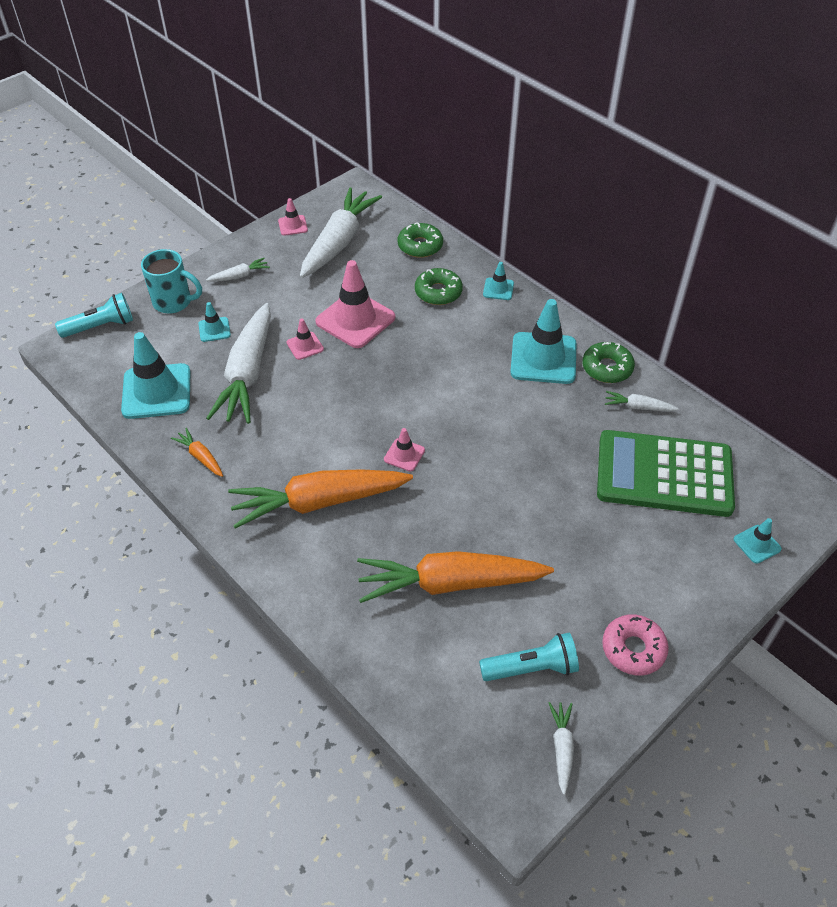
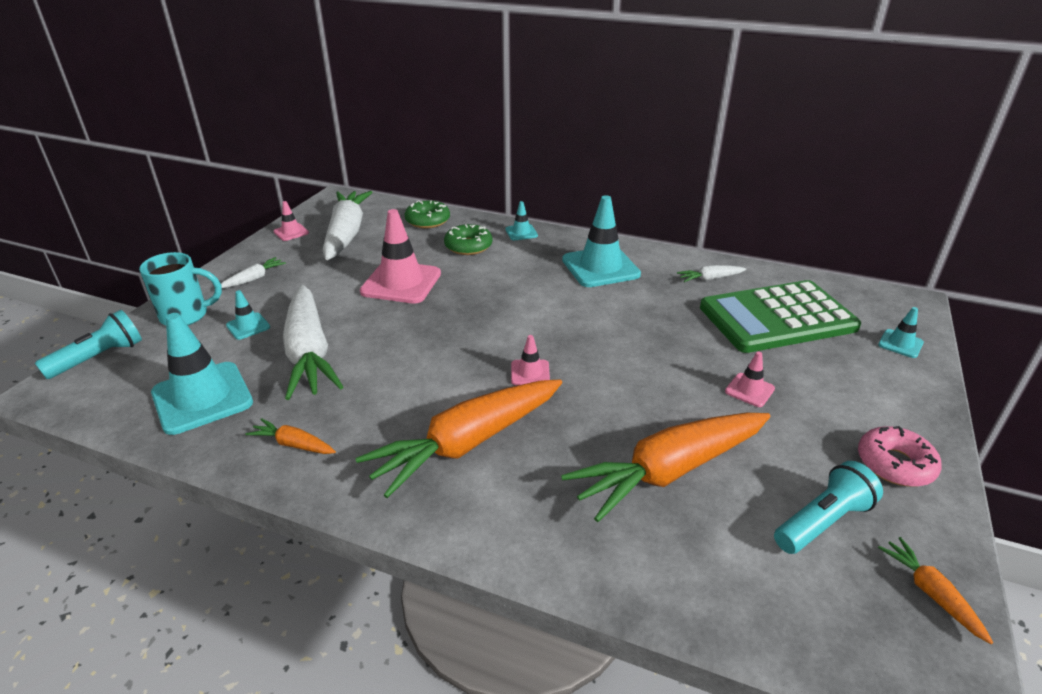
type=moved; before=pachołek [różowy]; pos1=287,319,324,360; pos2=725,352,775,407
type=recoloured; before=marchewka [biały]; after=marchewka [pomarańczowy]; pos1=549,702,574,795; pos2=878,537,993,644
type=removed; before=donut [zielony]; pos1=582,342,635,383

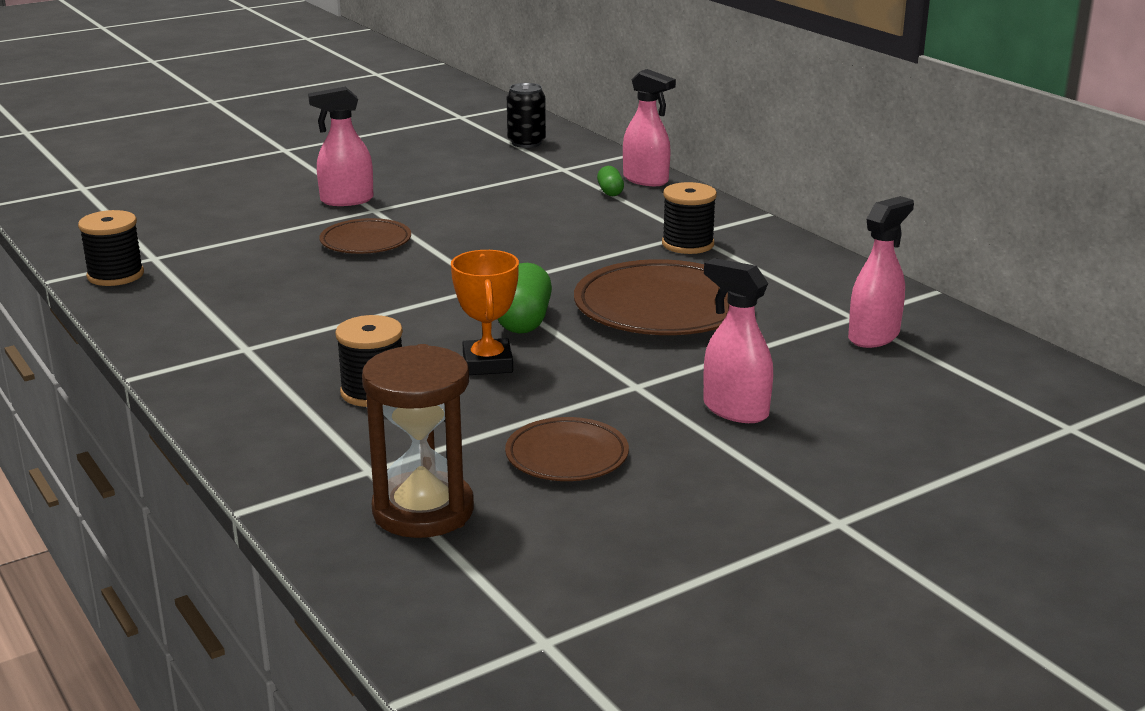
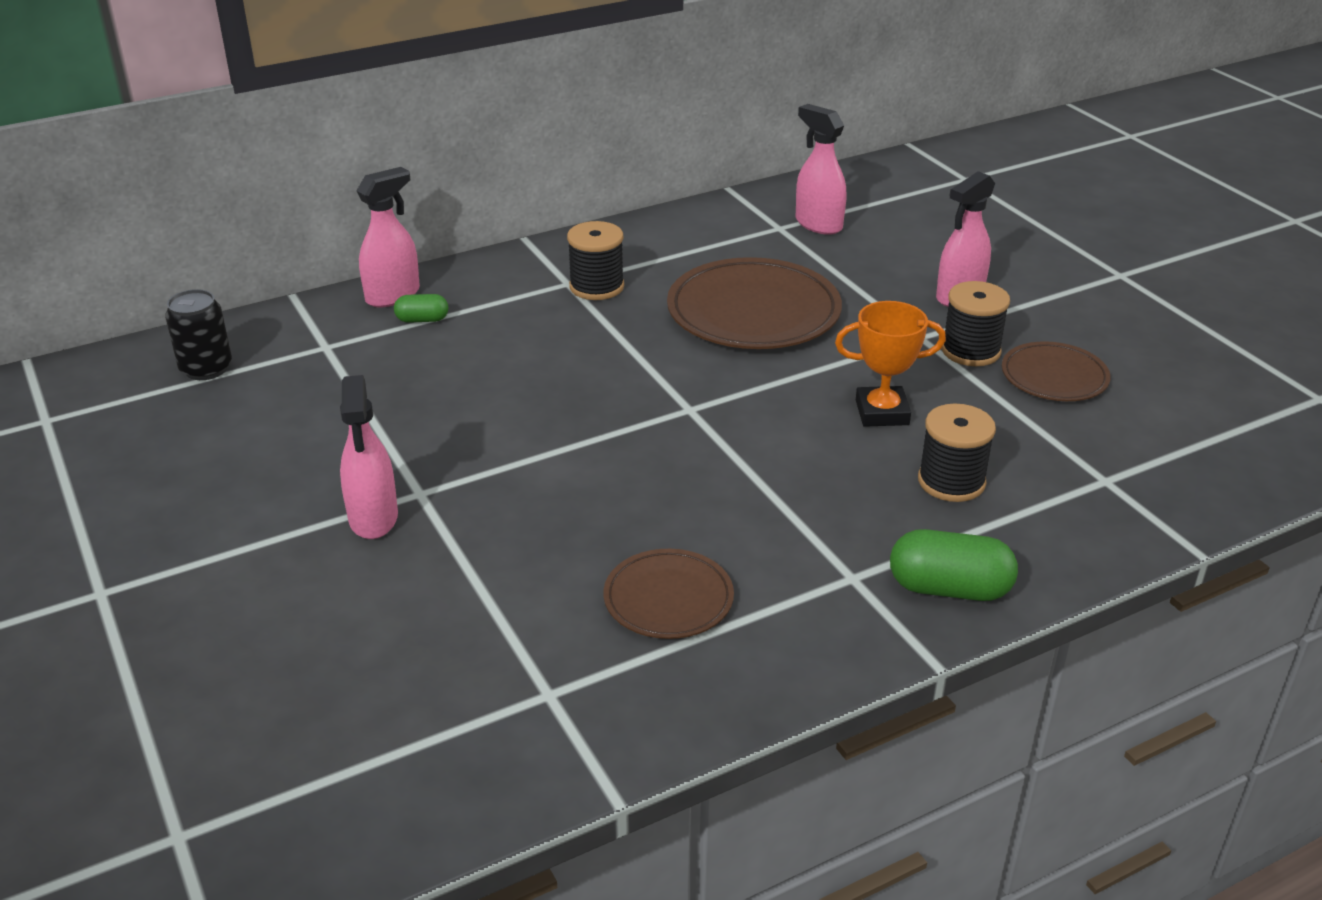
type=moved; before=szpulka [czarny]; pos1=78,210,144,286; pos2=942,281,1010,366
type=moved; before=talerz [brązowy]; pos1=319,218,411,254; pos2=603,549,734,639
type=removed; before=klepsydra [brązowy]; pos1=362,344,474,538
type=moved; before=kapsułka [zielony]; pos1=497,263,552,334; pos2=890,529,1018,601

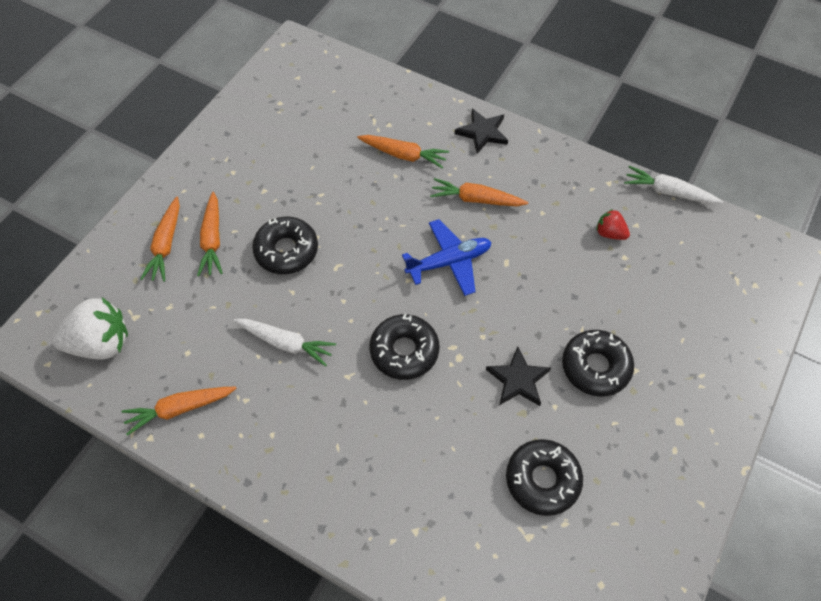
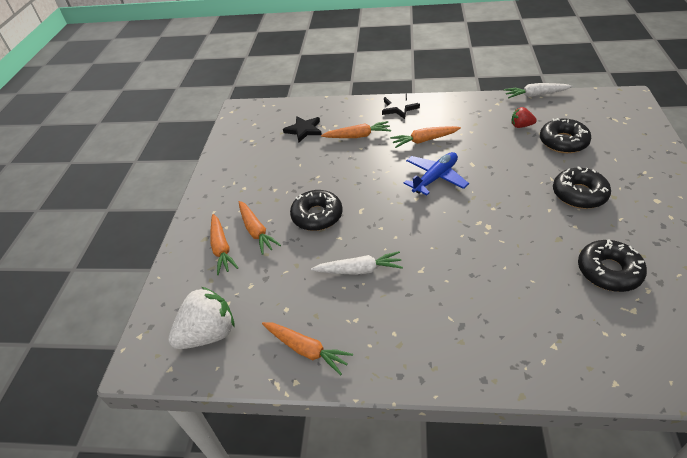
type=turned; before=marchewka [pomarańczowy]; pos1=122,386,237,436; pos2=262,322,353,375; turn=-105
type=moved; before=donut [czarny]; pos1=369,314,439,380; pos2=540,118,591,153
type=moved; before=gwiazda [czarny]; pos1=486,346,551,406; pos2=283,116,322,142

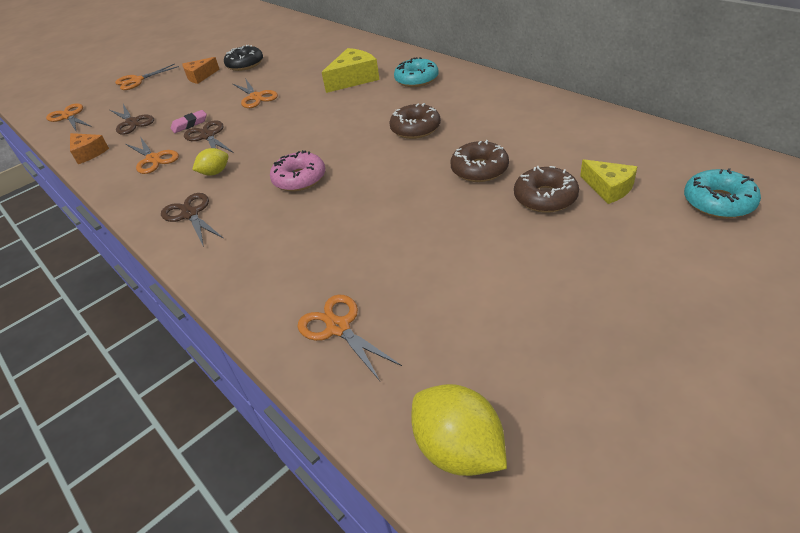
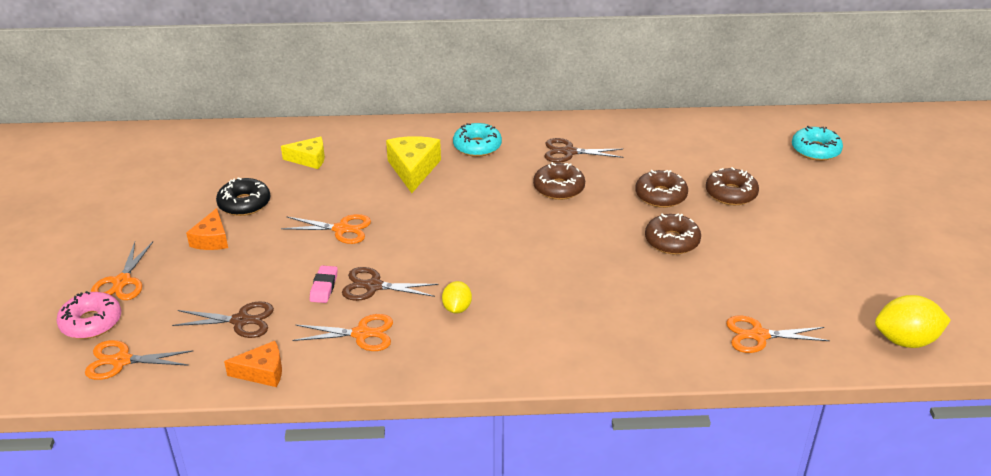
type=moved; before=nożyczki [brązowy]; pos1=161,193,224,247; pos2=545,138,624,163
type=moved; before=donut [różowy]; pos1=270,150,325,191; pos2=57,291,121,339
type=moved; before=ser [żółty]; pos1=580,159,637,204; pos2=281,137,325,169
type=added; after=donut [brązowy]; pos2=645,213,701,255

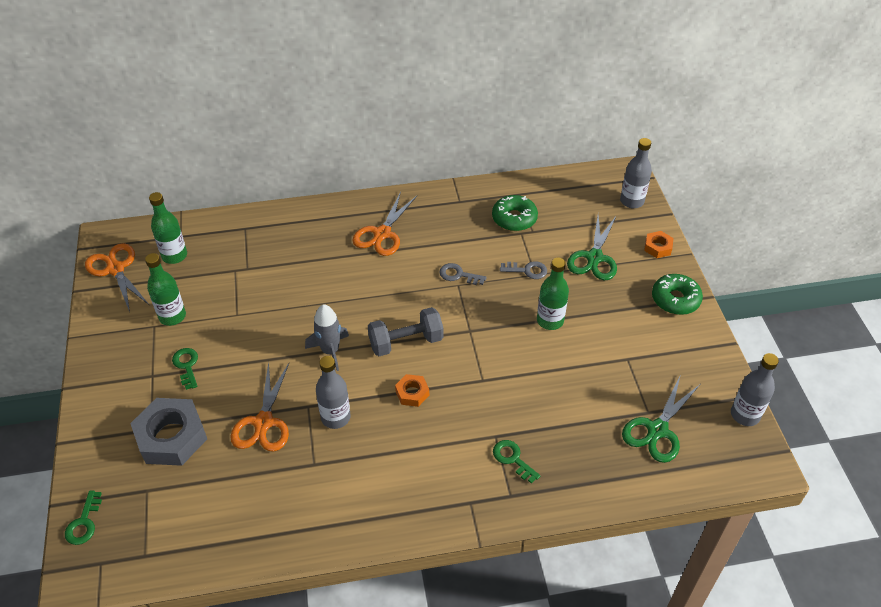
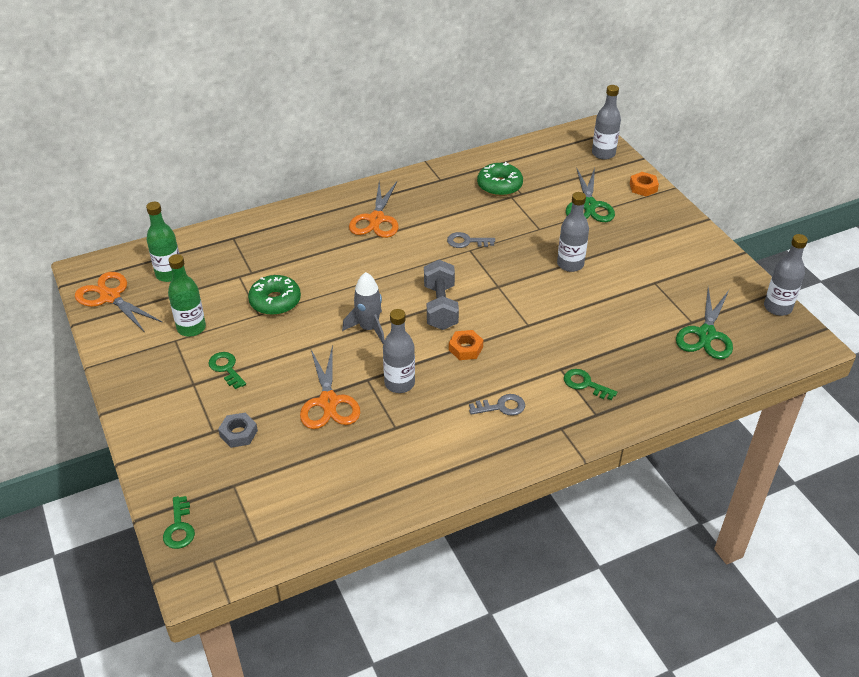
type=resized; before=nakrętka [szary]; pos1=130,398,207,466; pos2=218,412,258,448; scale=0.49
type=turned; before=hantel [szary]; pos1=368,307,444,356; pos2=424,260,459,330; turn=-60
type=moved; before=klucz [szary]; pos1=500,261,547,279; pos2=469,394,525,416
type=recoloured; before=butelka [zielony]; after=butelka [szary]; pos1=537,258,569,330; pos2=557,192,589,272
type=moved; before=donut [zielony]; pos1=652,274,703,315; pos2=248,275,301,315

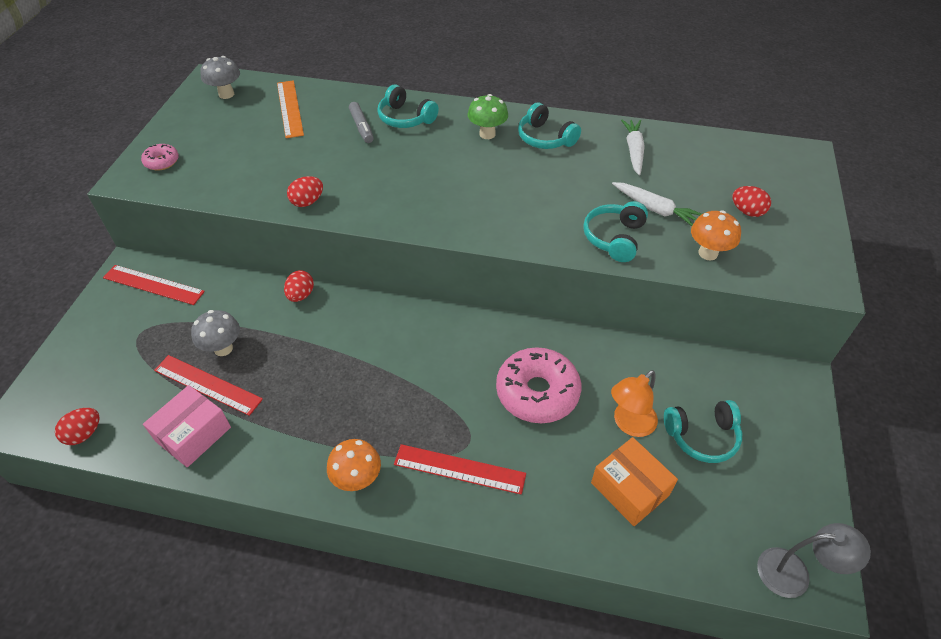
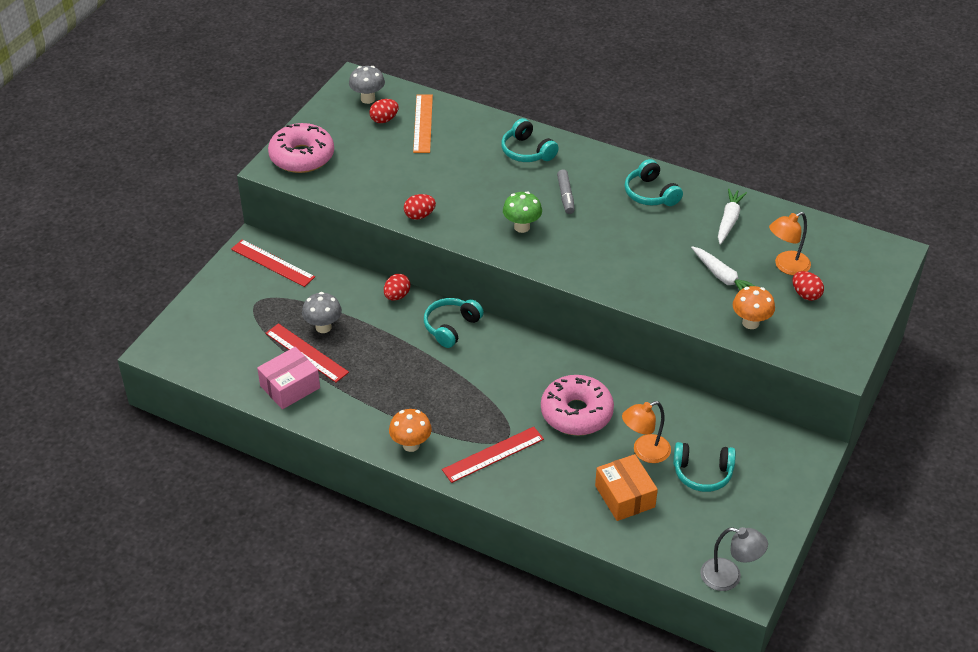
type=moved; before=jajko [czerwony]; pos1=55,408,100,445; pos2=369,99,398,123
type=resized; before=donut [różowy]; pos1=141,144,179,170; pos2=268,123,334,173; scale=2.08
type=moved; before=flamaster [szary]; pos1=349,102,374,143; pos2=557,169,575,214
type=turned; before=linijka [czerwony]; pos1=394,444,526,495; pos2=442,427,544,483; turn=-60
type=moved; before=grzyb [zielony]; pos1=468,94,508,139; pos2=503,191,542,233
type=moved; before=słuchawki [turkusowy]; pos1=583,201,648,262; pos2=424,298,484,348
type=added; after=lampka [pomarańczowy]; pos2=769,212,811,275

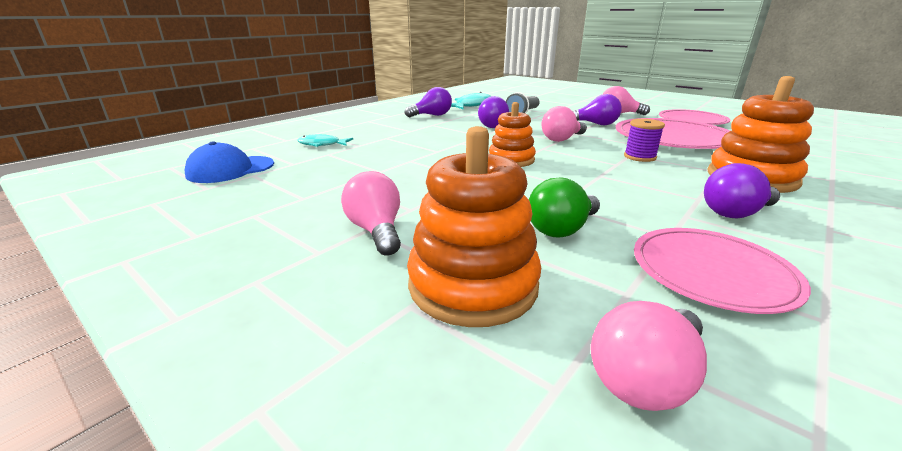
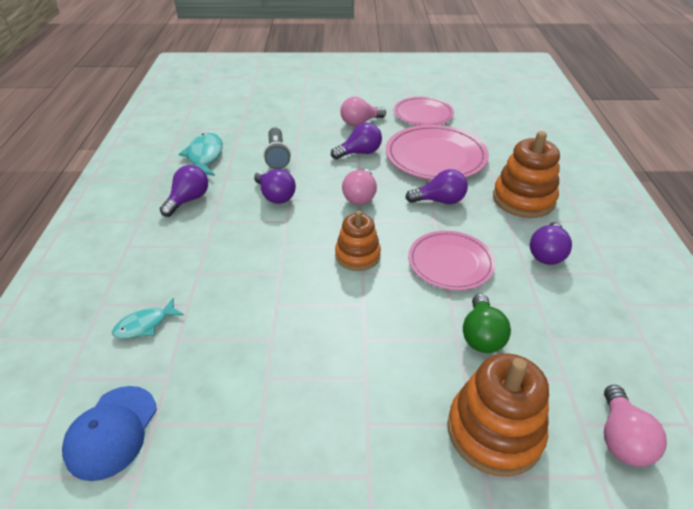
type=removed; before=żarówka [różowy]; pos1=341,171,401,256
type=replaced; before=szpulka [fioletowy]; after=żarówka [fioletowy]; pos1=624,119,665,162; pos2=405,169,468,204
type=moved; before=talerz [różowy]; pos1=634,228,811,314; pos2=408,231,495,290

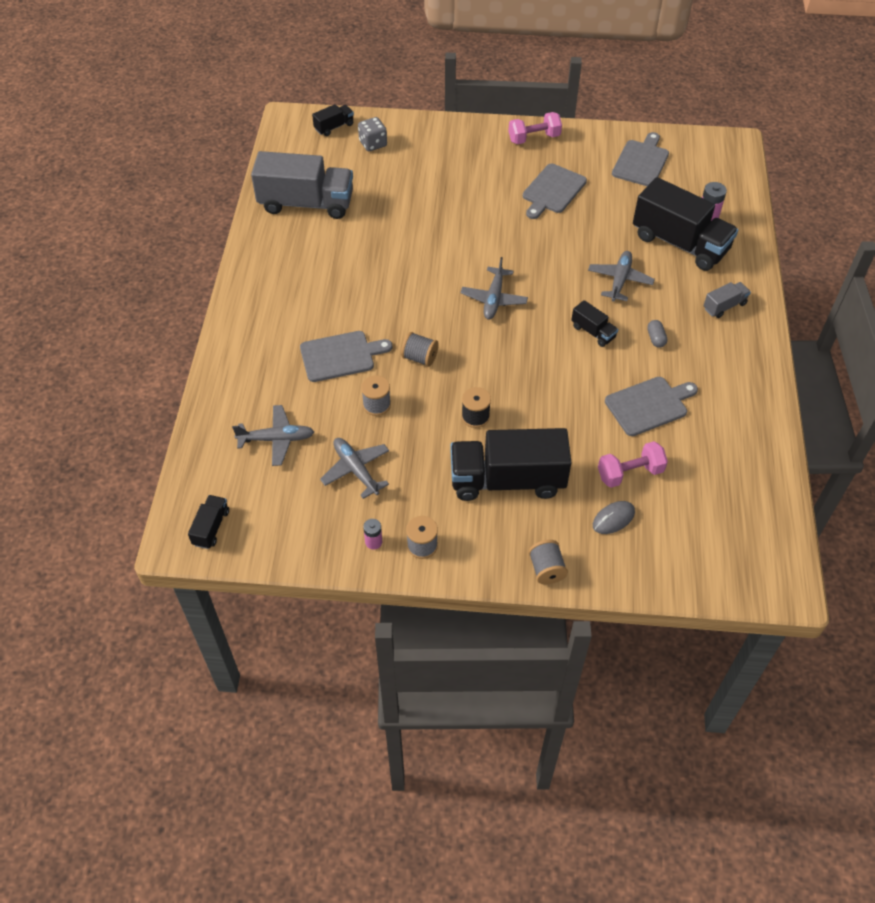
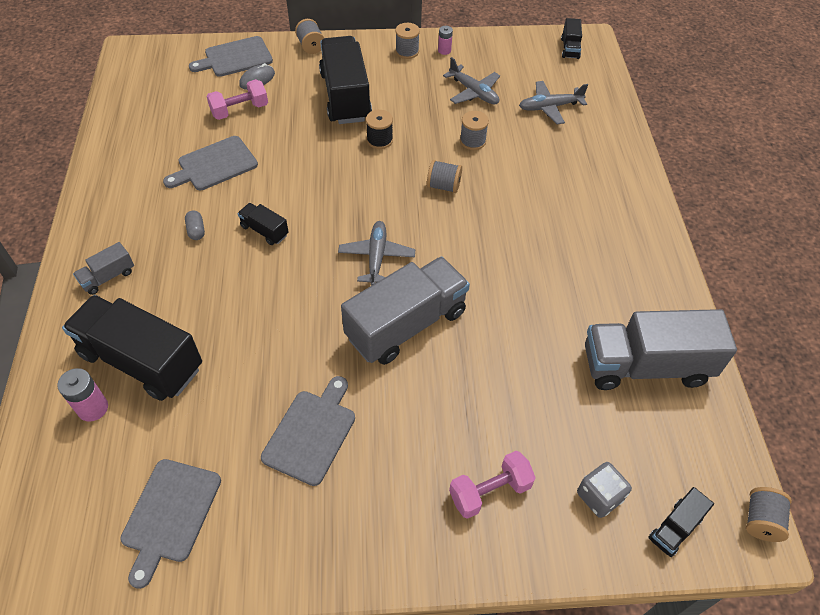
type=moved; before=deska do krojenia [szary]; pos1=300,331,392,382; pos2=189,36,273,77
type=turned; before=ciężarówka [czarny]; pos1=450,428,571,501; pos2=319,36,372,124; turn=-90
type=moved; before=hantel [różowy]; pos1=508,112,562,144; pos2=449,451,536,519
type=removed; before=samolot [szary]; pos1=588,251,655,301
type=added; after=ciężarówka [szary]; pos2=341,256,470,365
type=added; after=szpulka [szary]; pos2=746,487,792,542

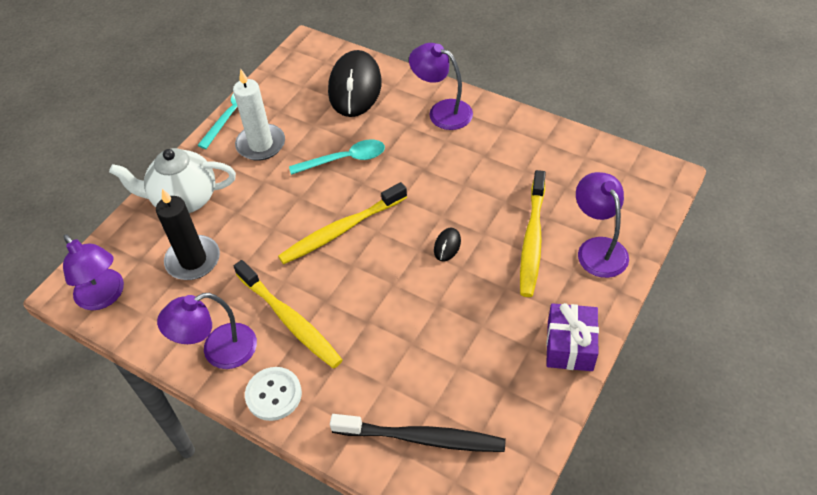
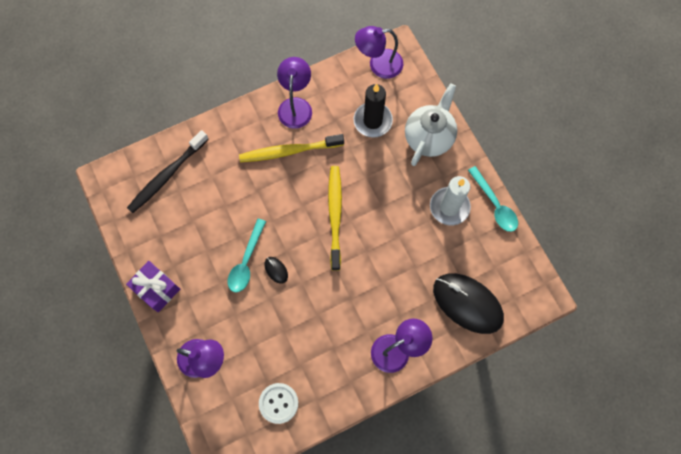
type=moved; before=guzik [biały]; pos1=245,367,302,421; pos2=259,383,298,424
type=moved; before=łyżka [turkusowy]; pos1=289,139,385,175; pos2=228,219,266,292
type=removed; before=szczoteczka do zębów [żółty]; pos1=520,170,546,297

